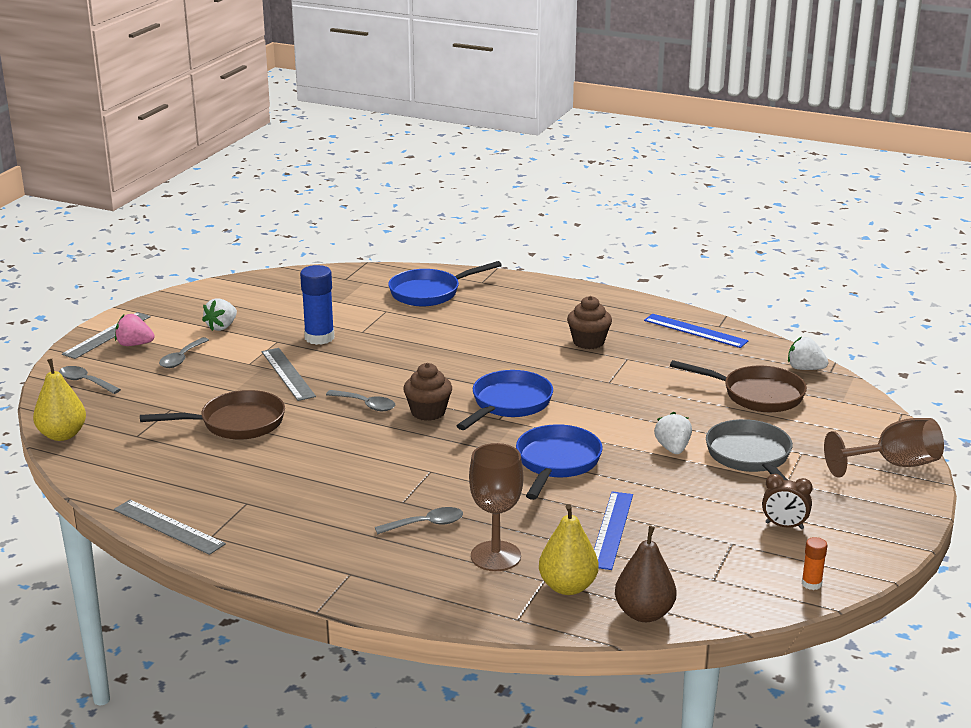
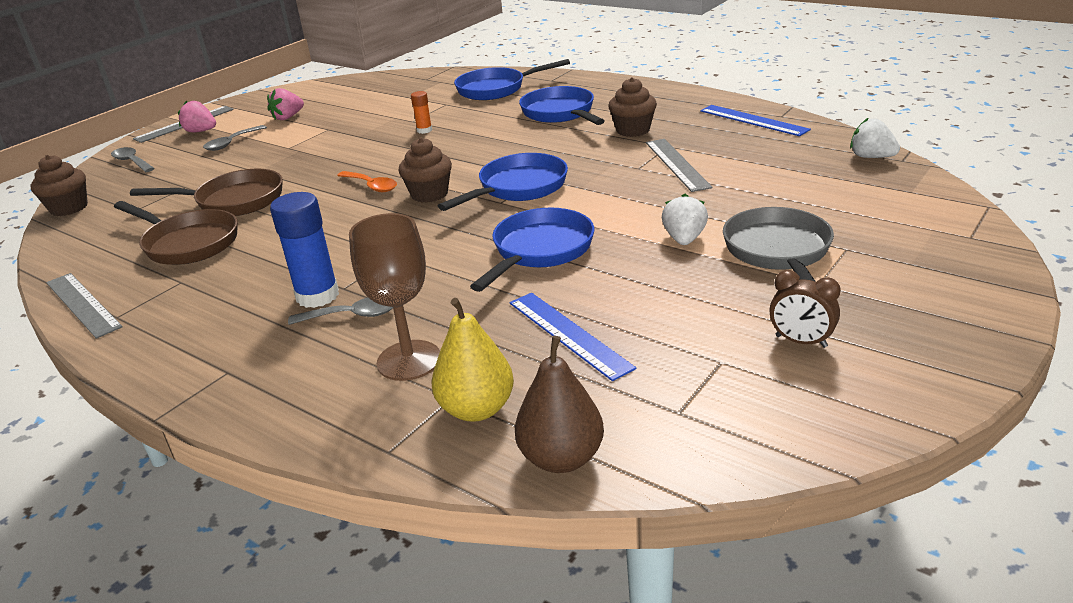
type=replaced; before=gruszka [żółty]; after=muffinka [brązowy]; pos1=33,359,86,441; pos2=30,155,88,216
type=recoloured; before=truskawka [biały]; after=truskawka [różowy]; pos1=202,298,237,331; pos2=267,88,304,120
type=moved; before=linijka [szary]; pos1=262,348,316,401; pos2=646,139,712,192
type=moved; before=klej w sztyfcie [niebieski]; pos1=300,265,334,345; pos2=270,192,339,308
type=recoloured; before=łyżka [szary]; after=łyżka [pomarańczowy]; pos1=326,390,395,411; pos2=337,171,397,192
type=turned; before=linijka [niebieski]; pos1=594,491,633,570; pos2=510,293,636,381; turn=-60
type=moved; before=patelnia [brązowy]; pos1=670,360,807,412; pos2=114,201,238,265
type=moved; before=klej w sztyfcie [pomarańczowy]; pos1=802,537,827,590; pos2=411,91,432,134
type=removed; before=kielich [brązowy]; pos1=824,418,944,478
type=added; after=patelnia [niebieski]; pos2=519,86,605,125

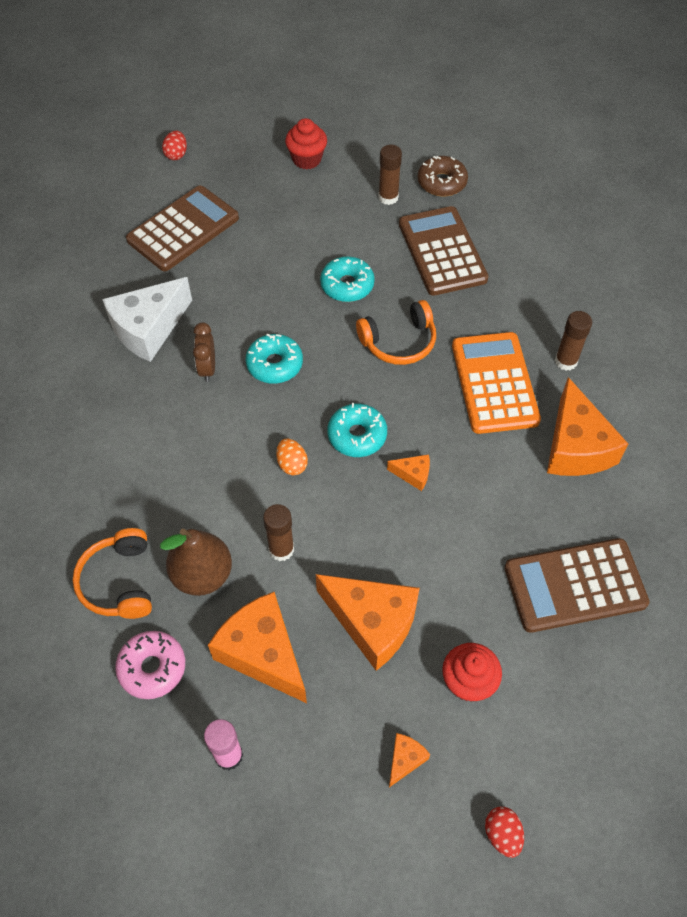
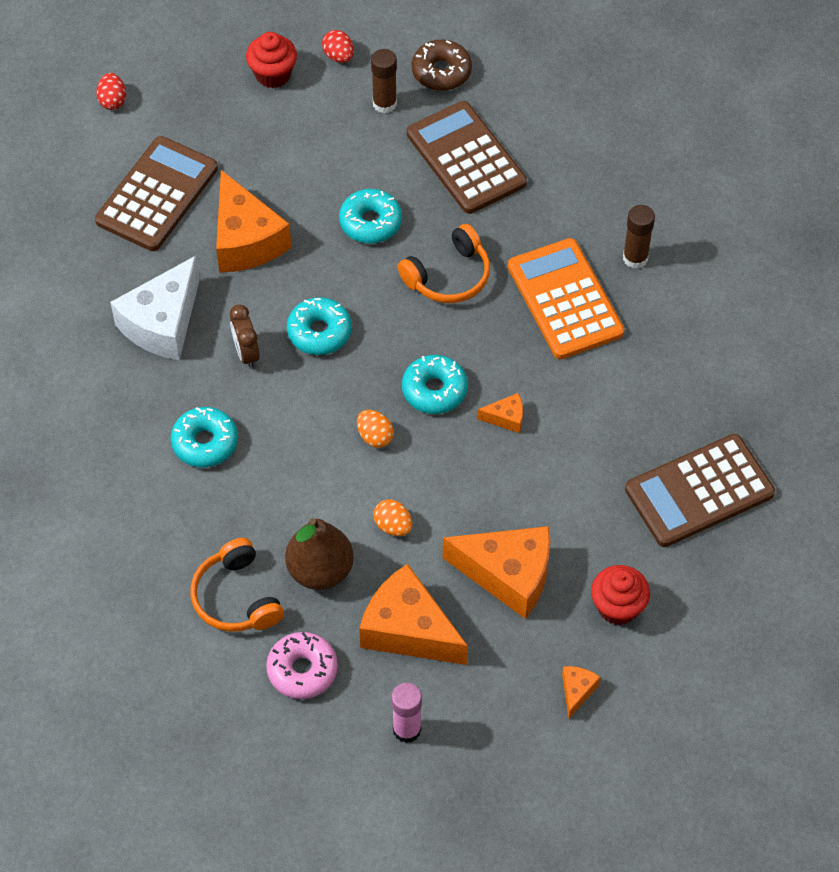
type=replaced; before=klej w sztyfcie [brązowy]; after=jajko [pomarańczowy]; pos1=263,504,294,561; pos2=373,499,412,536
type=moved; before=jajko [czerwony]; pos1=485,807,524,858; pos2=322,30,354,63
type=moved; before=ser [pomarańczowy]; pos1=547,377,628,476; pos2=216,170,292,273
type=added; after=donut [turkusowy]; pos2=171,407,238,467

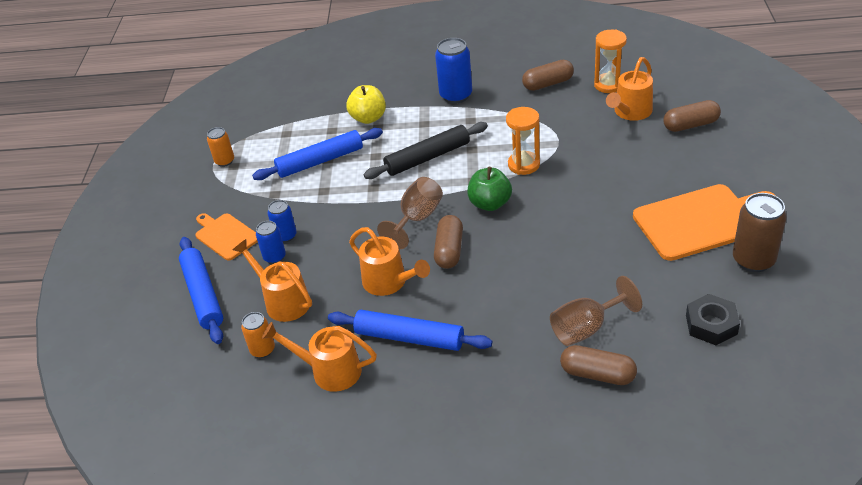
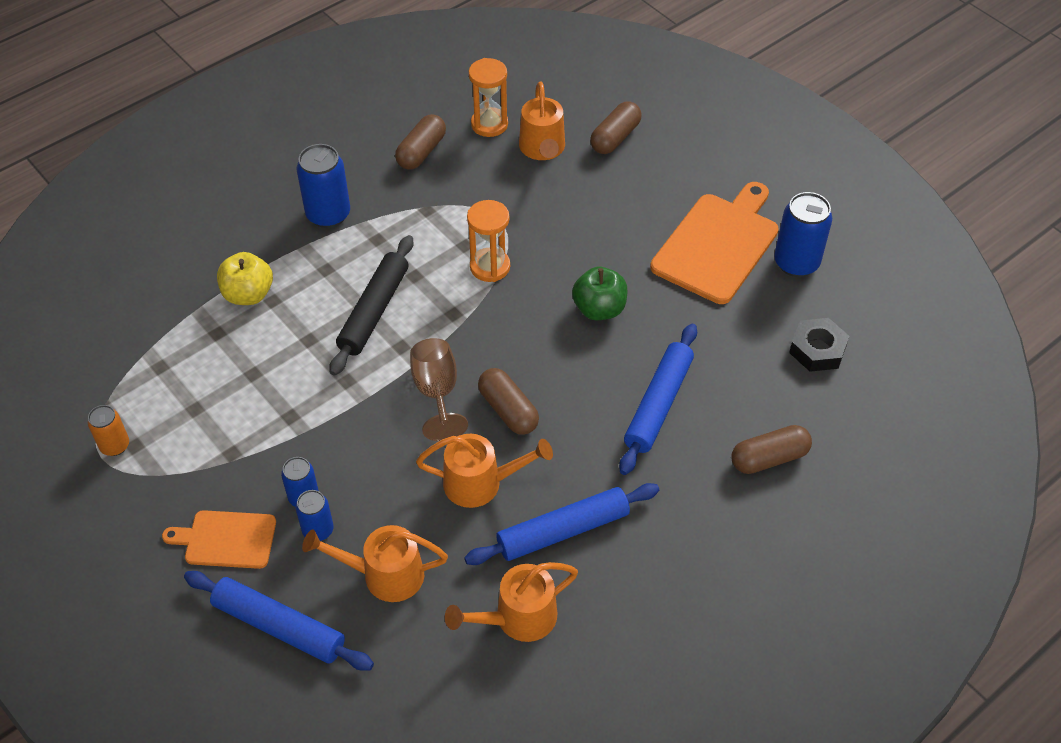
type=removed; before=puszka [pomarańczowy]; pos1=241,312,275,358
type=moved; before=wałek do ciasta [niebieski]; pos1=252,128,383,180; pos2=619,324,697,475
type=moved; before=jabłko [zielony]; pos1=467,167,512,211; pos2=572,267,628,320
type=removed; before=kielich [brązowy]; pos1=550,276,642,346
type=recoloured; before=puszka [brązowy]; after=puszka [niebieski]; pos1=733,193,787,272; pos2=774,192,832,277

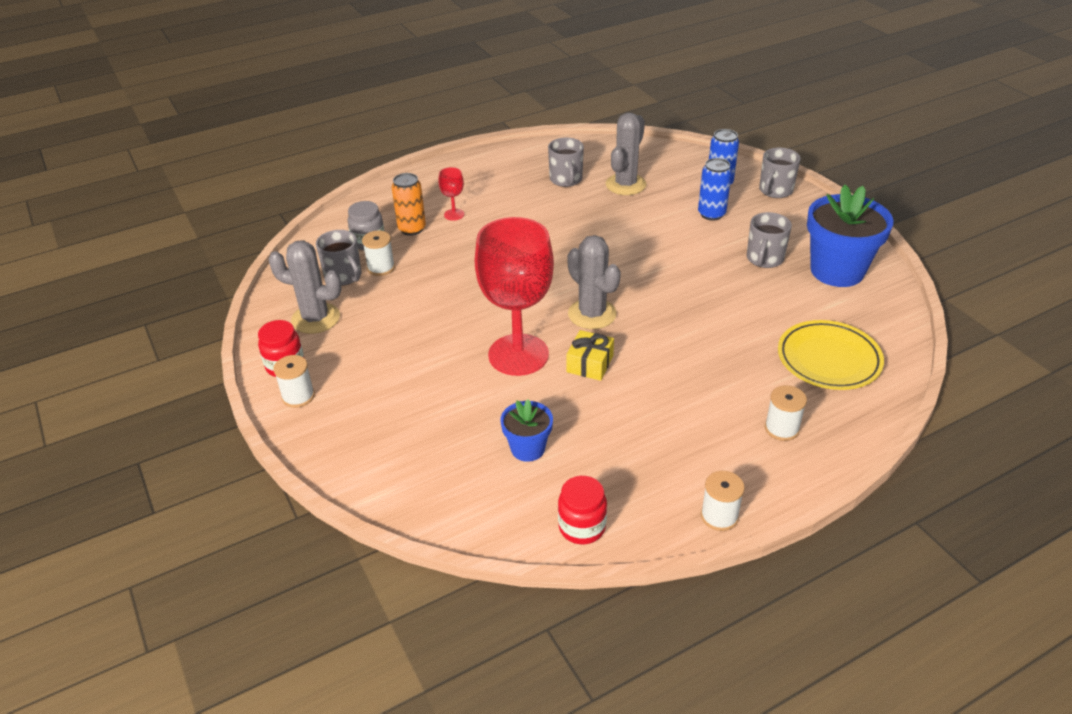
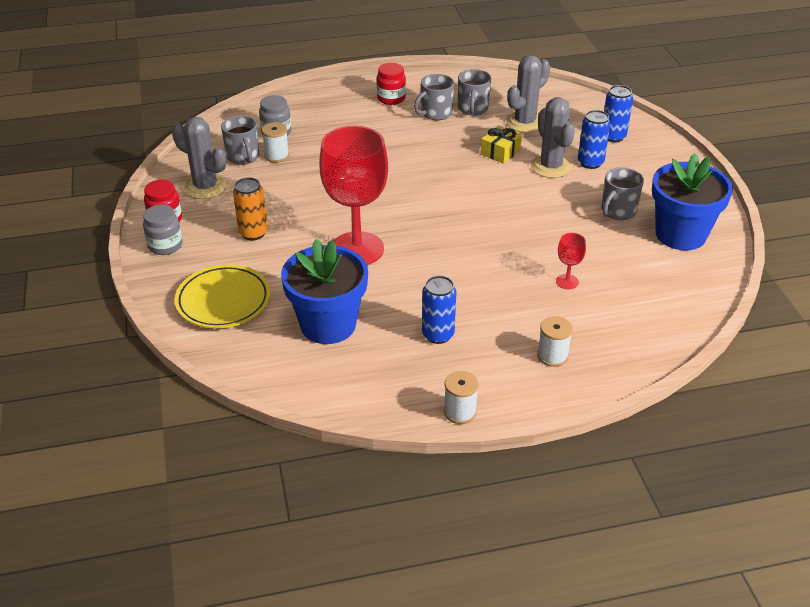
type=replaced; before=szpulka [biały]; after=słoik [szary]; pos1=273,355,315,408; pos2=143,205,182,255
type=moved; before=puszka [pomarańczowy]; pos1=392,173,426,236; pos2=233,177,268,240
type=moved; before=kielich [czerwony]; pos1=438,167,464,221; pos2=556,233,586,289
type=resized; before=doniczka [niebieski]; pos1=500,399,553,462; pos2=281,239,368,344; scale=1.88
type=moved; before=słoik [czerwony]; pos1=558,476,607,544; pos2=377,63,406,105
type=moved; before=prezent [żółty]; pos1=566,330,614,381; pos2=481,125,522,164
type=moved; before=kaktus [szary]; pos1=567,235,621,329; pos2=531,97,575,178
type=moved; before=kubek [szary]; pos1=759,148,801,198; pos2=414,74,454,120
type=moved; before=talerz [żółty]; pos1=778,320,884,390; pos2=175,264,270,328
type=added; after=puszka [niebieski]; pos2=422,276,456,344

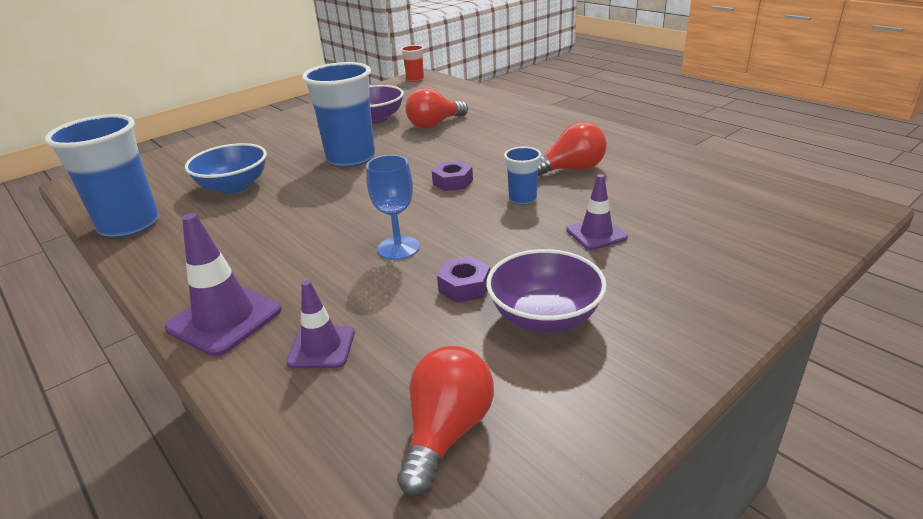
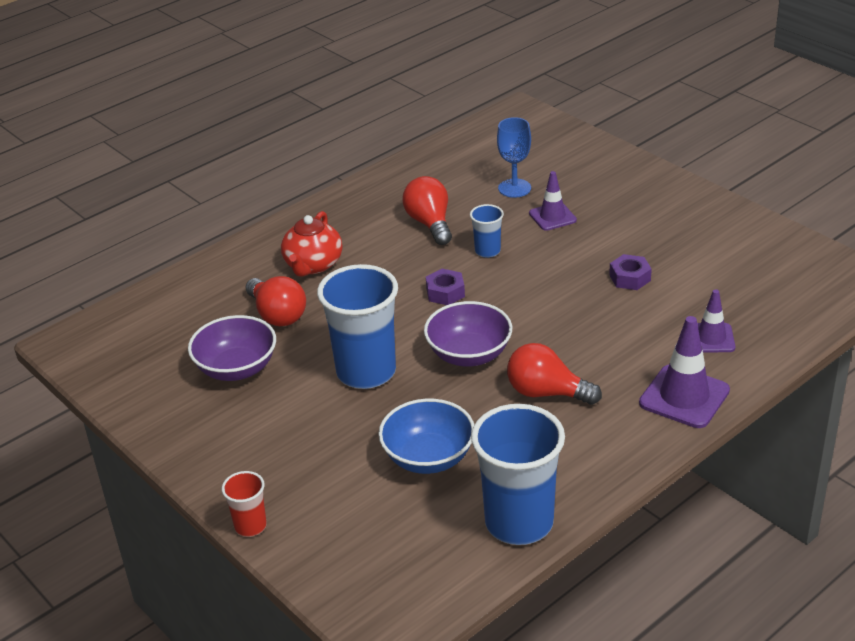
type=moved; before=kielich [niebieski]; pos1=366,155,419,260; pos2=497,117,531,198
type=moved; before=żarówka [czerwony]; pos1=397,346,494,497; pos2=507,343,602,405
type=moved; before=szklanka [czerwony]; pos1=401,45,424,82; pos2=222,471,267,537
type=moved; before=miska [fioletowy]; pos1=486,249,607,333; pos2=424,301,512,367
type=added; after=imbryk [czerwony]; pos2=281,211,342,277

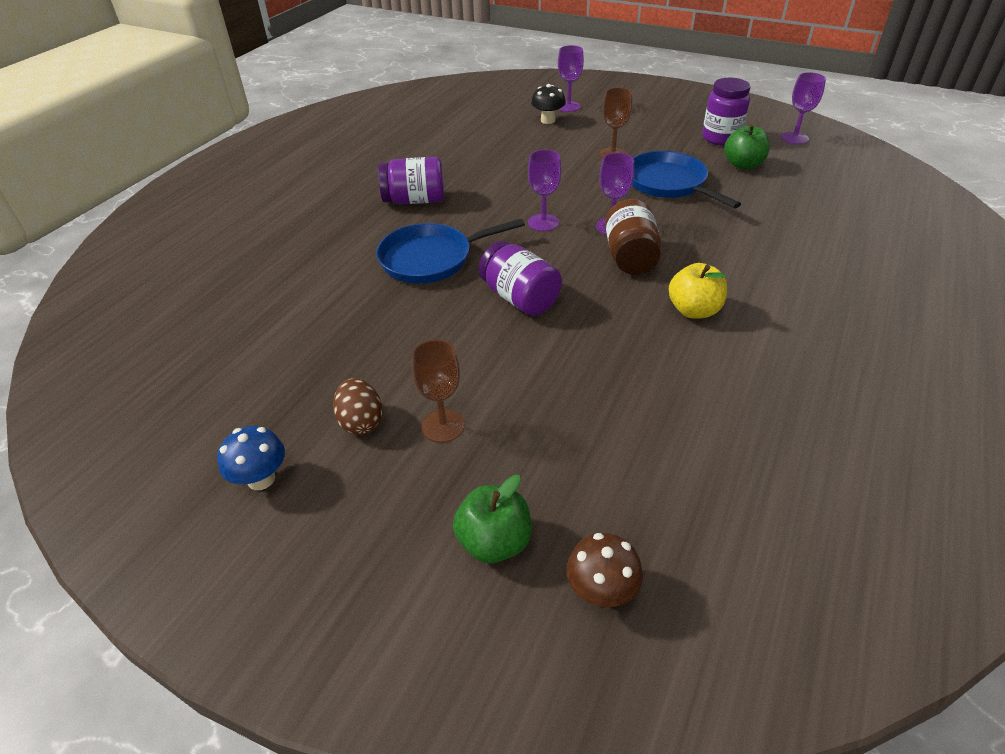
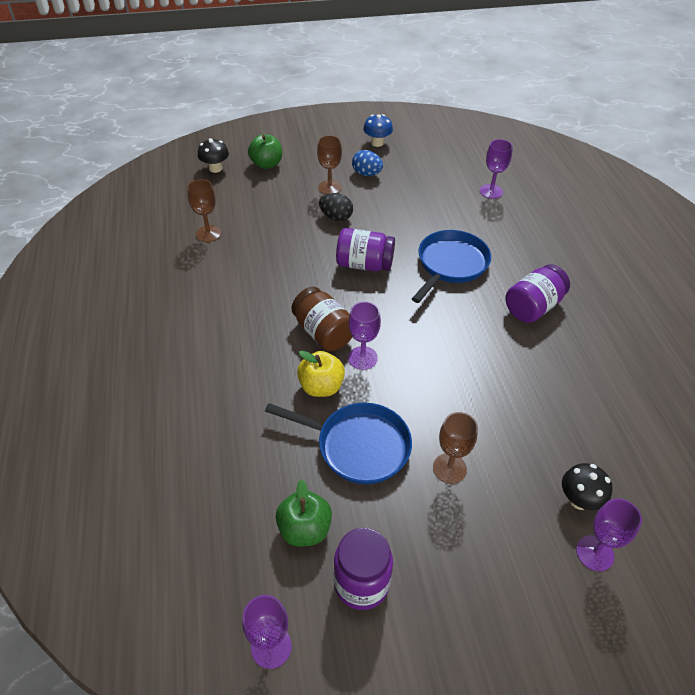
type=recoloured; before=jajko [brązowy]; after=jajko [niebieski]; pos1=333,378,382,435; pos2=352,150,383,176
type=moved; before=kielich [fioletowy]; pos1=528,150,562,231; pos2=480,139,513,199
type=recoloured; before=grzyb [brązowy]; after=grzyb [czarny]; pos1=566,533,643,607; pos2=198,138,229,173
type=moved; before=jabłko [żółty]; pos1=669,263,727,319; pos2=297,351,345,397
type=added; after=kielich [brązowy]; pos2=187,179,221,242
type=added; after=jajko [czarny]; pos2=319,193,353,221

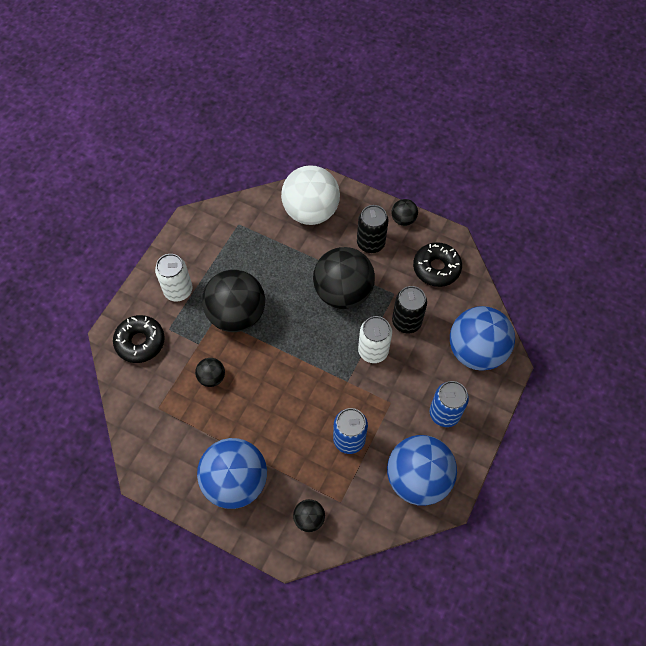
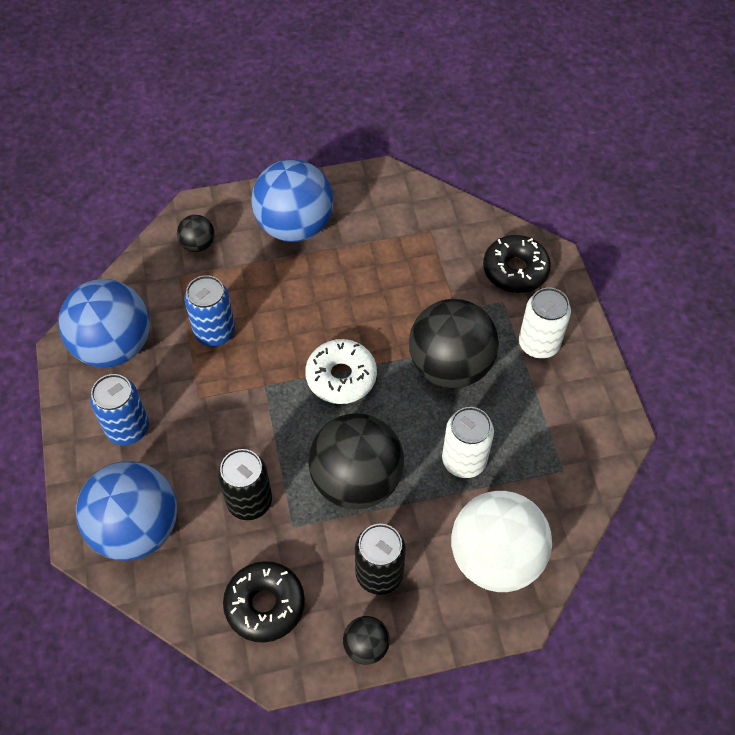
type=removed; before=piłka [czarny]; pos1=195,358,225,387
type=moved; before=puszka [biały]; pos1=358,316,392,363; pos2=442,407,494,478
type=added; after=donut [biały]; pos2=305,339,377,404

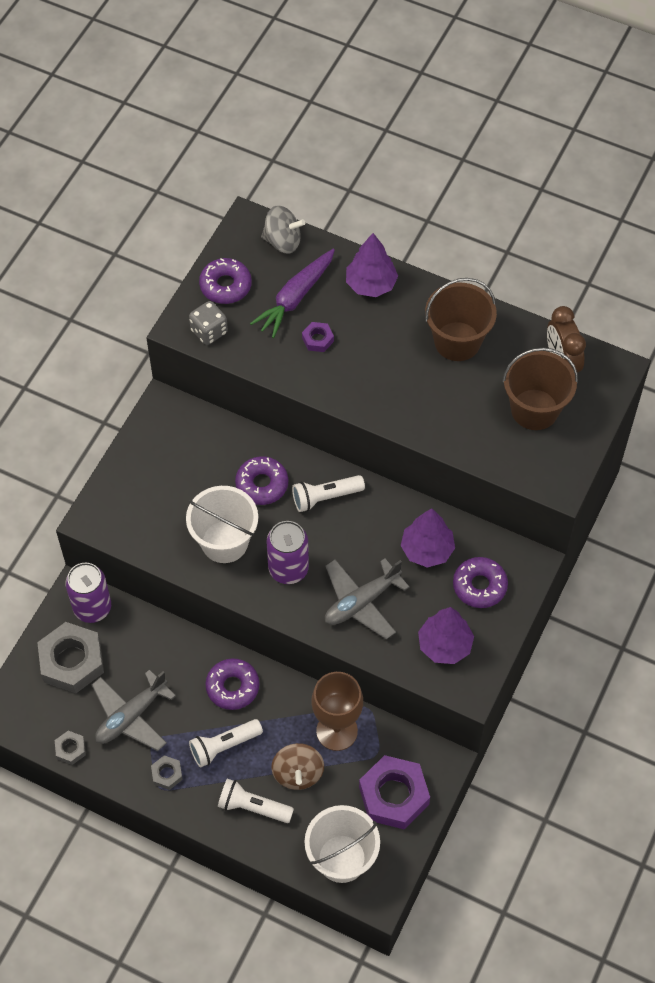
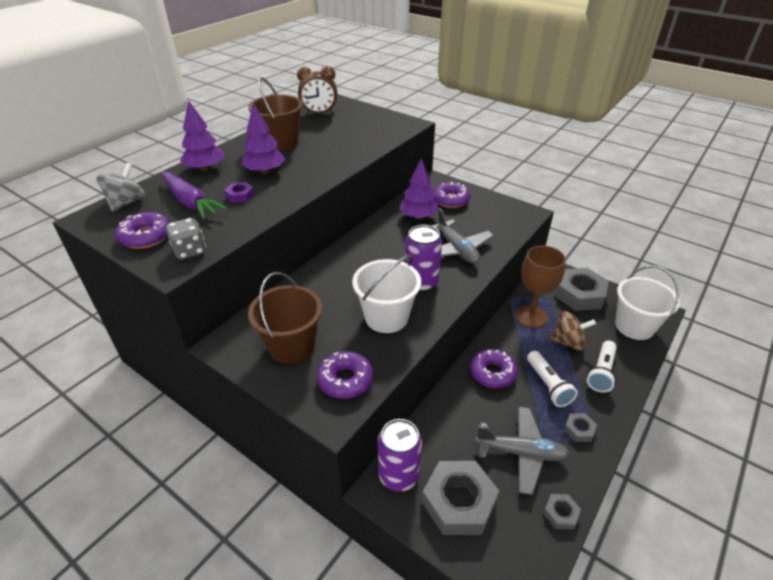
type=turned; before=samolot [szary]; pos1=92,669,176,751; pos2=475,407,570,495; turn=-45
type=moved; before=donut [fioletowy]; pos1=235,456,288,505; pos2=317,351,373,399
type=removed; before=latarka [biały]; pos1=292,475,365,512
type=recoloured; before=nakrętka [fioletowy]; after=nakrętka [szary]; pos1=359,755,430,829; pos2=555,268,609,311
type=moved; before=drzewko [fioletowy]; pos1=418,607,474,664; pos2=241,103,285,174
type=moved; before=wiadro [brązowy]; pos1=502,348,578,430; pos2=248,272,322,364

